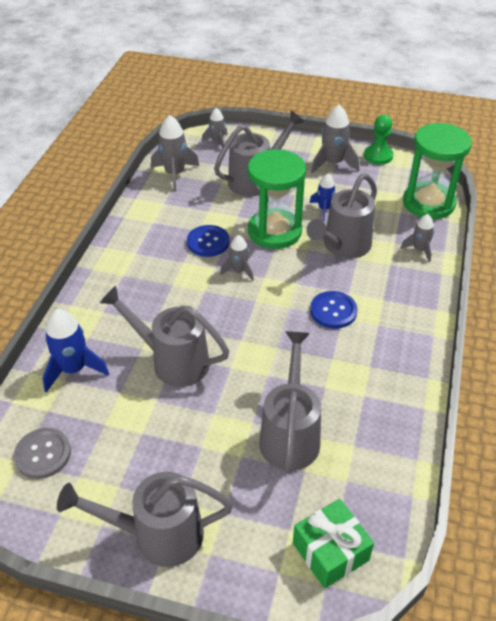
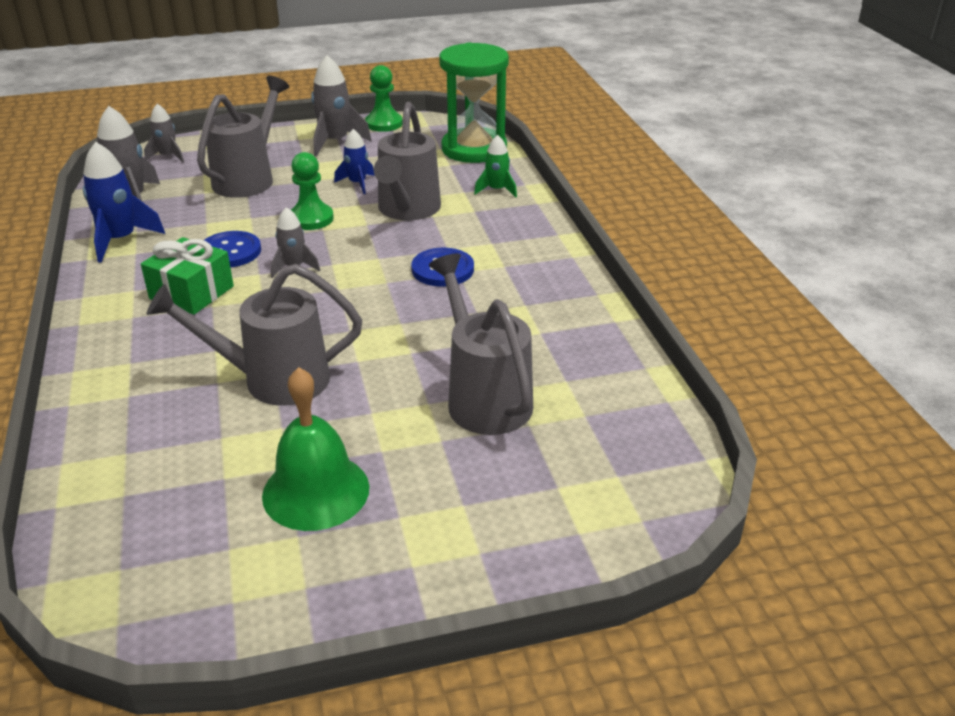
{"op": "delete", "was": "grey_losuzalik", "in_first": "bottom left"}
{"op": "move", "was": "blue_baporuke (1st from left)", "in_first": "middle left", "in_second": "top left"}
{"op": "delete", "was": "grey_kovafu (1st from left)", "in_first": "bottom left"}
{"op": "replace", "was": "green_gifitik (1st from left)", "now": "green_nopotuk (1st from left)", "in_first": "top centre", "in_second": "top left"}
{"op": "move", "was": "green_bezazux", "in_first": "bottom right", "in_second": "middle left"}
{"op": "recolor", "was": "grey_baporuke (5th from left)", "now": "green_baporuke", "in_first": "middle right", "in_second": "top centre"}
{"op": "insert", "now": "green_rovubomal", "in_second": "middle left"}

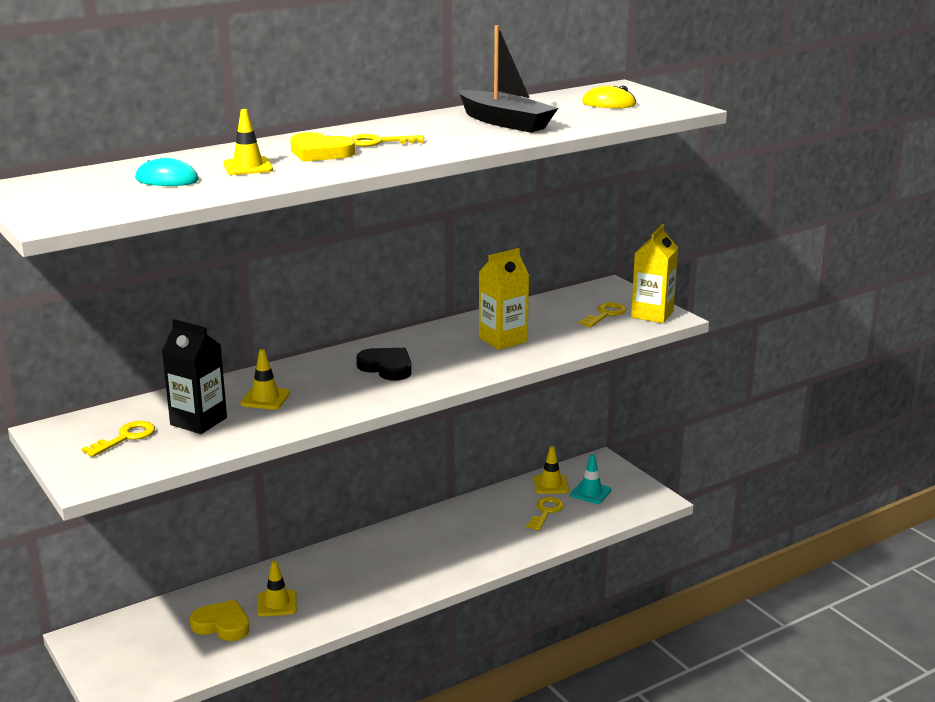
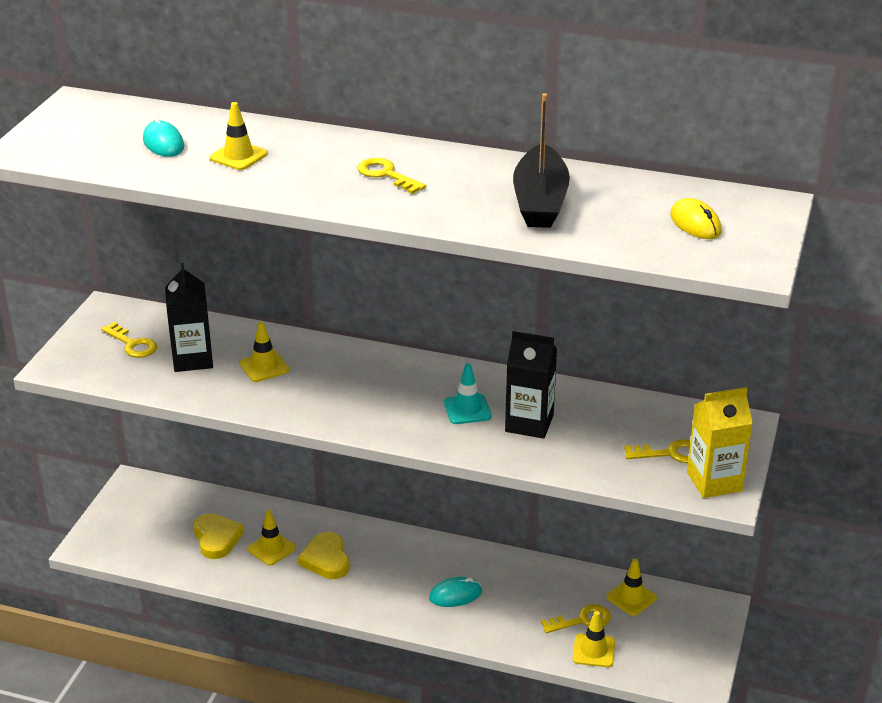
{"op": "rotate", "was": "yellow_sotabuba (1st from left)", "in_first": "middle left", "in_second": "middle left", "clockwise": 45}
{"op": "move", "was": "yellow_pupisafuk (2nd from left)", "in_first": "top centre", "in_second": "bottom centre"}
{"op": "delete", "was": "black_pupisafuk", "in_first": "centre"}
{"op": "recolor", "was": "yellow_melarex (1st from left)", "now": "black_melarex (2nd from left)", "in_first": "centre", "in_second": "centre"}
{"op": "move", "was": "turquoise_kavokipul", "in_first": "bottom centre", "in_second": "centre"}
{"op": "insert", "now": "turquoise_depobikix (2nd from left)", "in_second": "bottom centre"}
{"op": "insert", "now": "yellow_kavokipul (4th from left)", "in_second": "bottom right"}

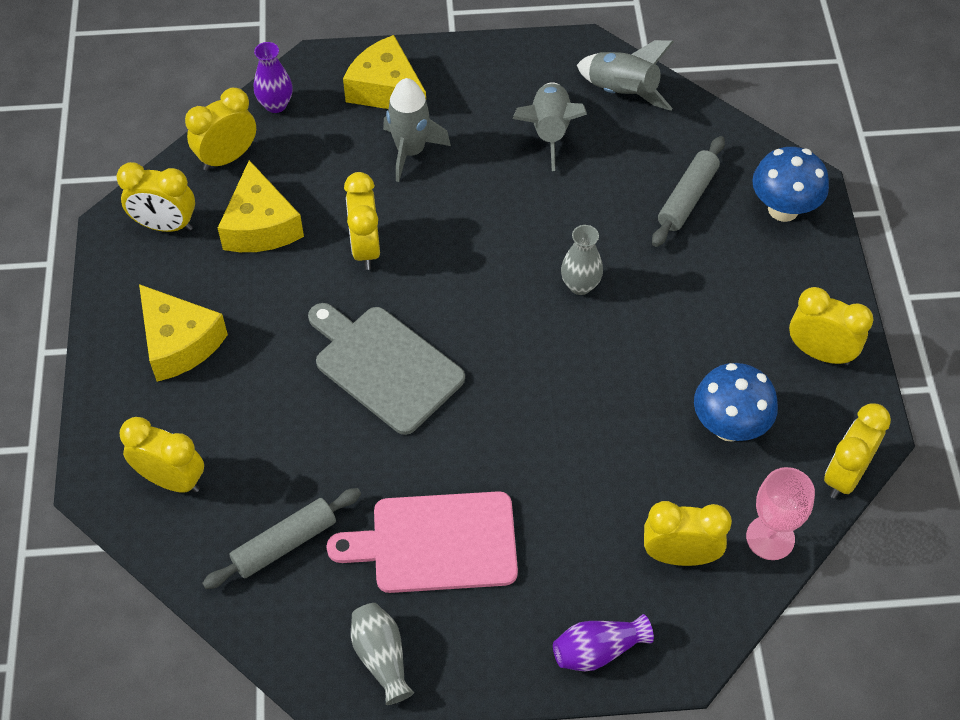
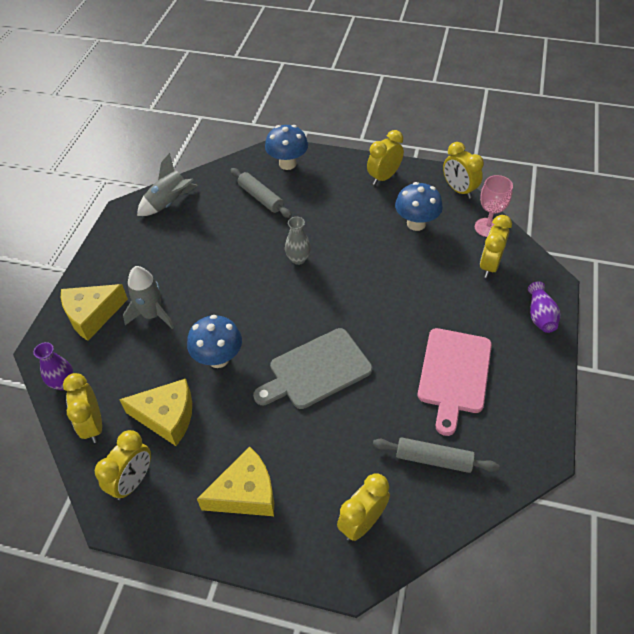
{"op": "rotate", "was": "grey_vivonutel (1st from left in the first image)", "in_first": "bottom left", "in_second": "bottom right", "clockwise": -60}
{"op": "replace", "was": "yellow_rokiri (4th from left)", "now": "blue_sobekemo (1st from left)", "in_first": "top centre", "in_second": "centre"}
{"op": "delete", "was": "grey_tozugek (1st from left)", "in_first": "bottom centre"}
{"op": "delete", "was": "grey_baporuke (2nd from left)", "in_first": "top centre"}

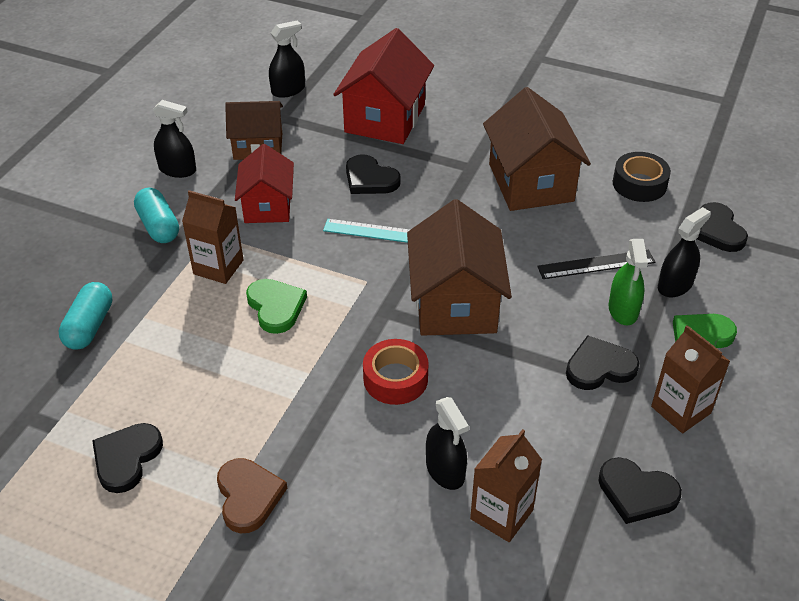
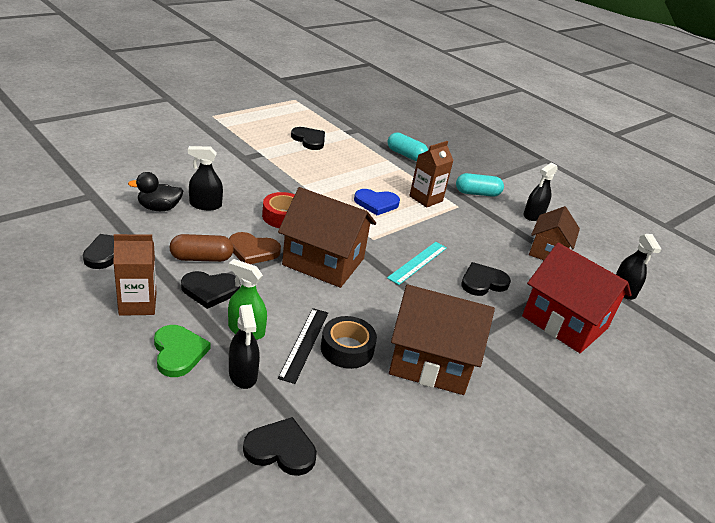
{"op": "move", "was": "brown_pupisafuk", "in_first": "bottom left", "in_second": "centre"}
{"op": "delete", "was": "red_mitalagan (1st from left)", "in_first": "top left"}
{"op": "recolor", "was": "green_pupisafuk (1st from left)", "now": "blue_pupisafuk", "in_first": "centre", "in_second": "centre"}
{"op": "replace", "was": "brown_melarex (2nd from left)", "now": "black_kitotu", "in_first": "bottom centre", "in_second": "middle left"}
{"op": "rotate", "was": "black_pupisafuk (3rd from left in the first image)", "in_first": "middle right", "in_second": "middle left", "clockwise": 75}
{"op": "move", "was": "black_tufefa", "in_first": "top right", "in_second": "centre"}
{"op": "insert", "now": "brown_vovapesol", "in_second": "middle left"}

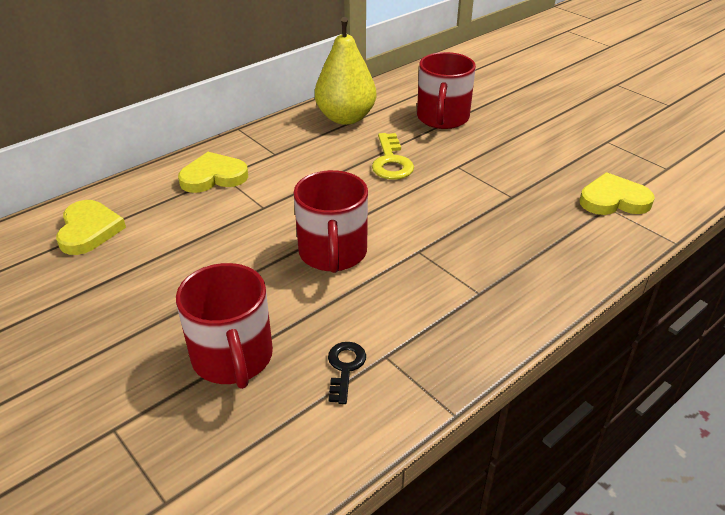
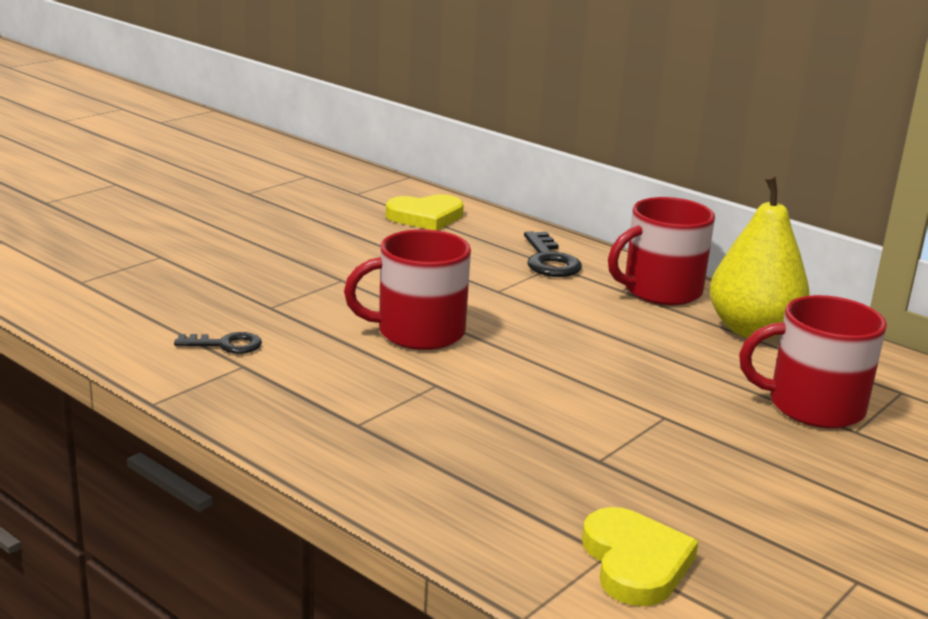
{"op": "move", "was": "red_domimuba (1st from left in the first image)", "now": "red_domimuba (2nd from left)", "in_first": "middle left", "in_second": "middle right"}
{"op": "replace", "was": "yellow_pupisafuk (2nd from left)", "now": "black_sotabuba (2nd from left)", "in_first": "middle left", "in_second": "centre"}
{"op": "delete", "was": "yellow_sotabuba", "in_first": "top centre"}

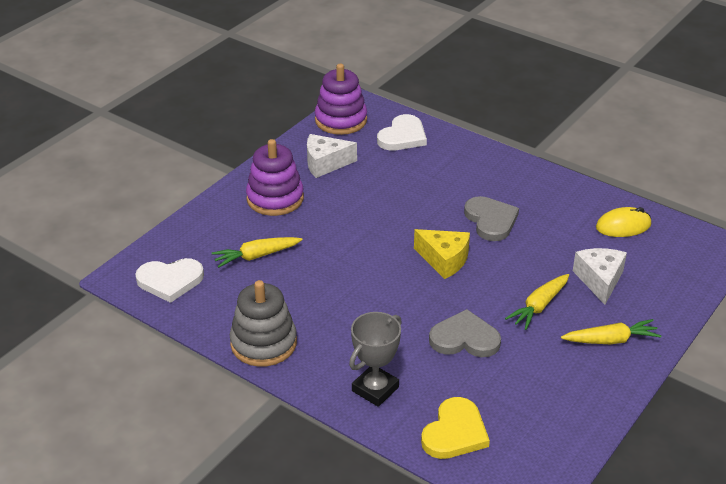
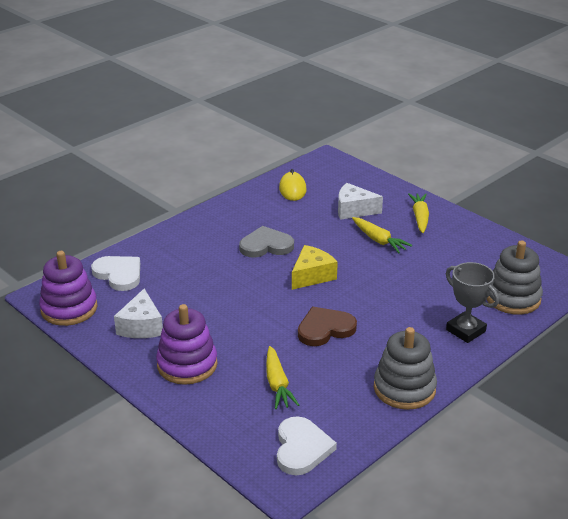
{"op": "replace", "was": "yellow_pupisafuk", "now": "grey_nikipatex (2nd from left)", "in_first": "bottom centre", "in_second": "middle right"}
{"op": "delete", "was": "grey_pupisafuk (1st from left)", "in_first": "bottom centre"}
{"op": "insert", "now": "brown_pupisafuk", "in_second": "centre"}

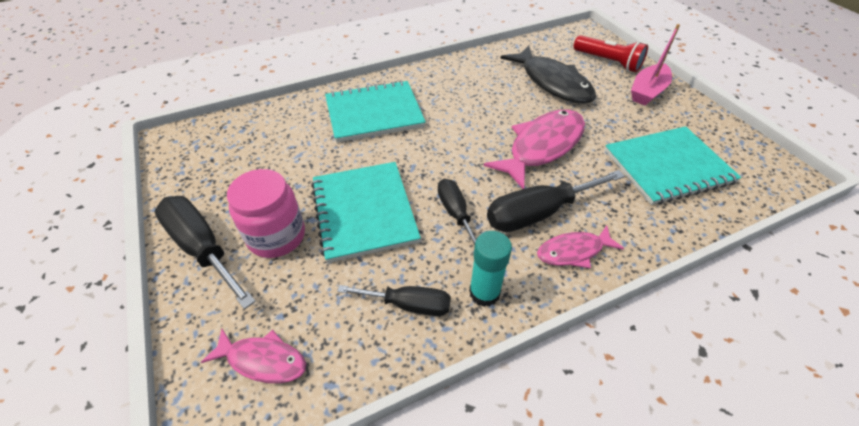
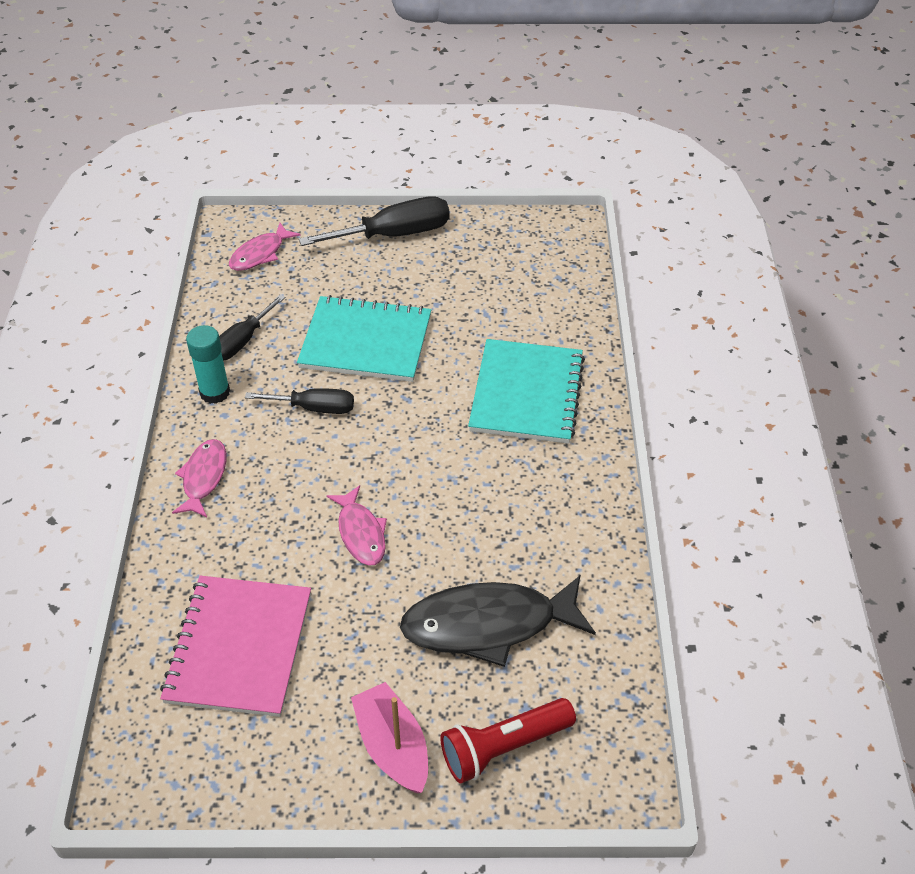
{"op": "delete", "was": "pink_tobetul", "in_first": "middle left"}
{"op": "resize", "was": "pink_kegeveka (2nd from left in the first image)", "in_first": "centre", "in_second": "centre", "ratio": 0.56}
{"op": "delete", "was": "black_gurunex (4th from left)", "in_first": "centre"}
{"op": "recolor", "was": "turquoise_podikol (3rd from left)", "now": "pink_podikol", "in_first": "middle right", "in_second": "bottom left"}

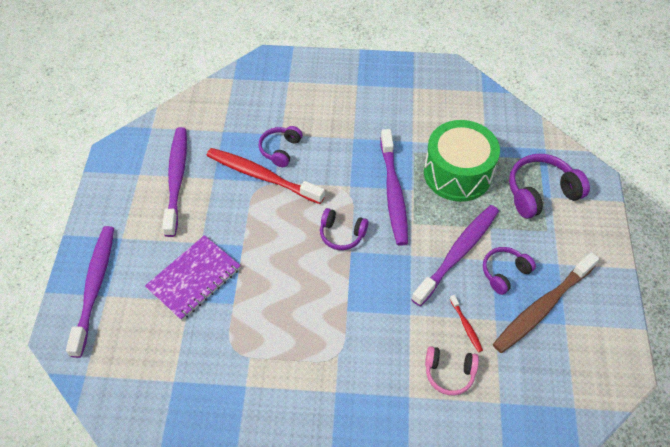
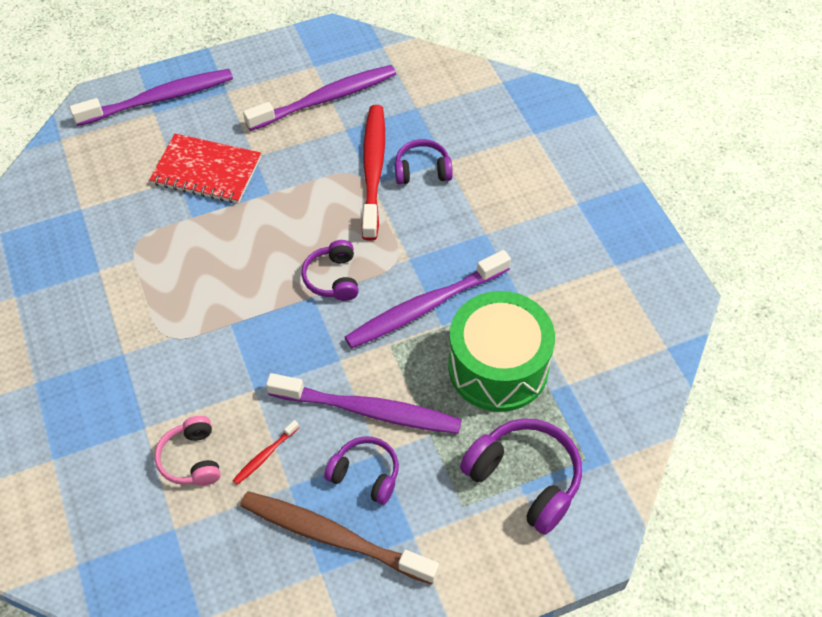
{"op": "recolor", "was": "purple_podikol", "now": "red_podikol", "in_first": "middle left", "in_second": "top left"}

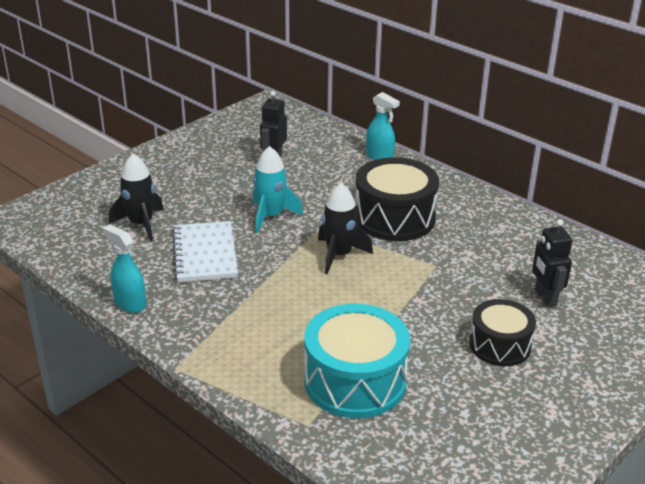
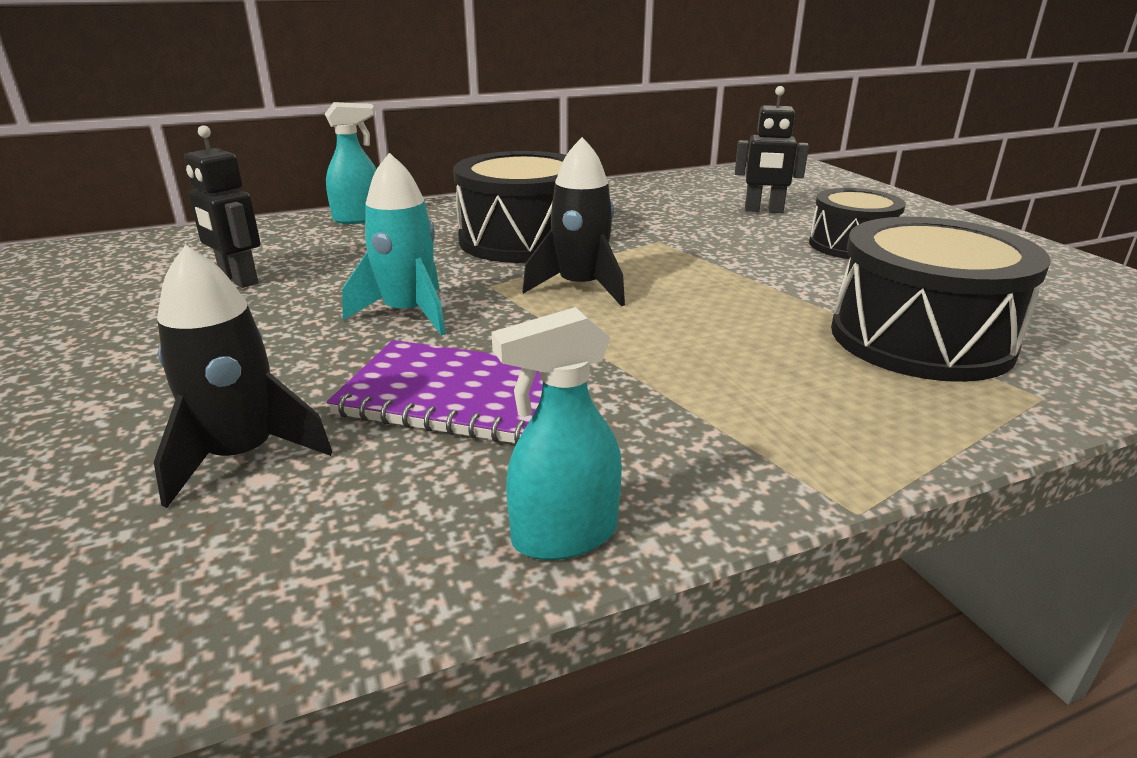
{"op": "recolor", "was": "white_podikol", "now": "purple_podikol", "in_first": "middle left", "in_second": "centre"}
{"op": "recolor", "was": "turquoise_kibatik", "now": "black_kibatik (3rd from left)", "in_first": "bottom centre", "in_second": "middle right"}

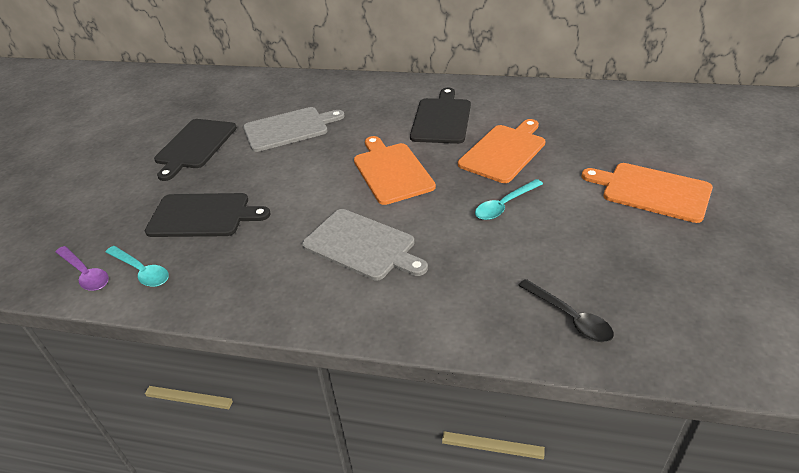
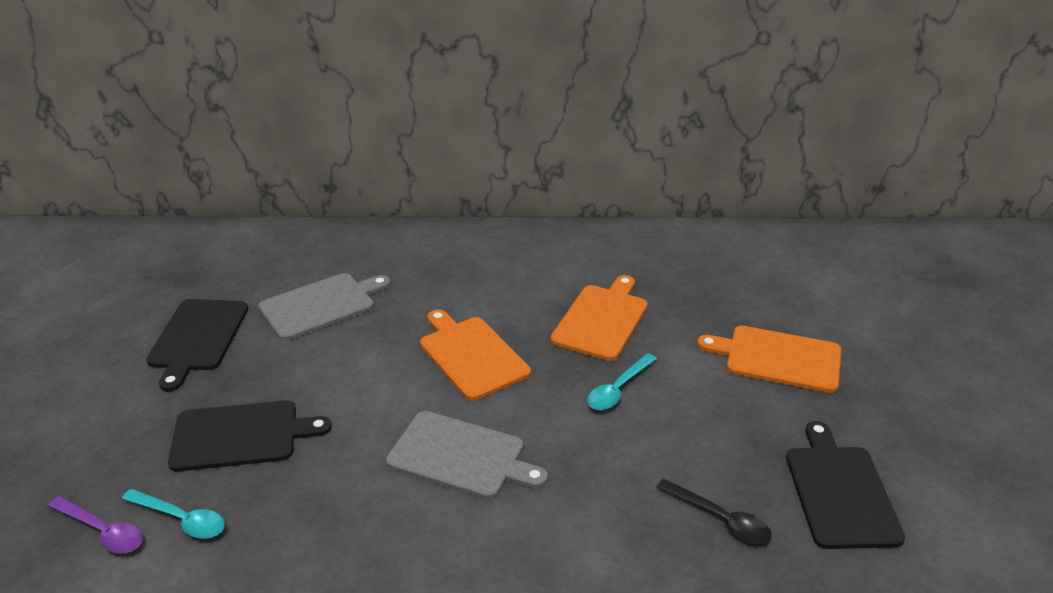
{"op": "move", "was": "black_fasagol (3rd from left)", "in_first": "top centre", "in_second": "bottom right"}

